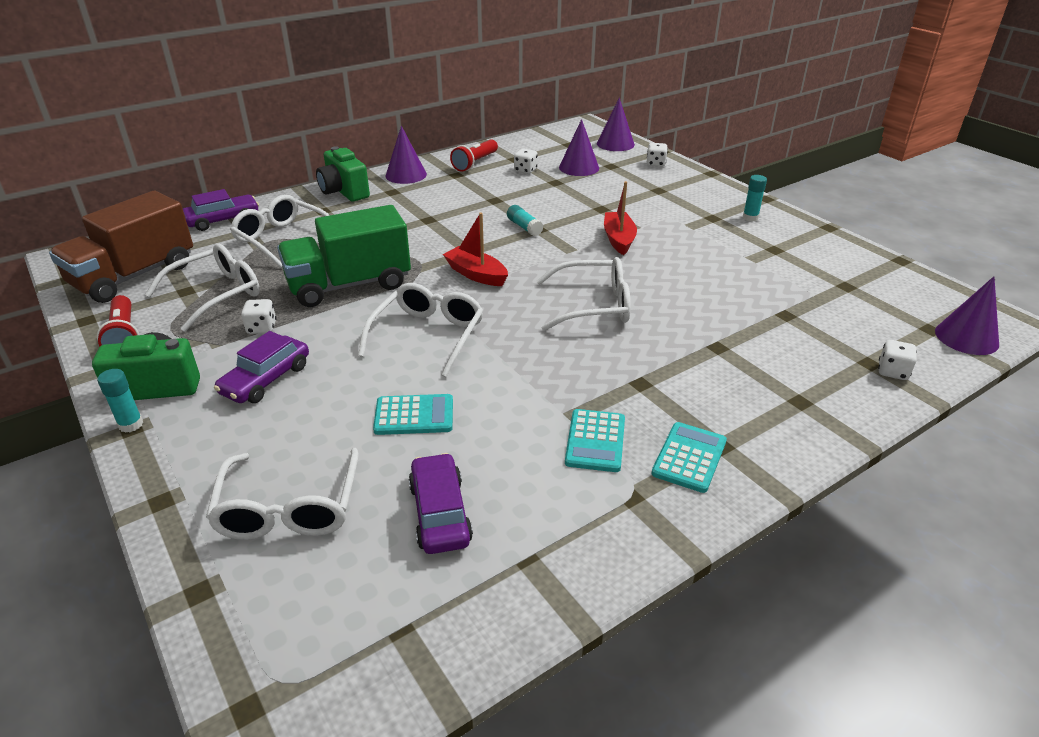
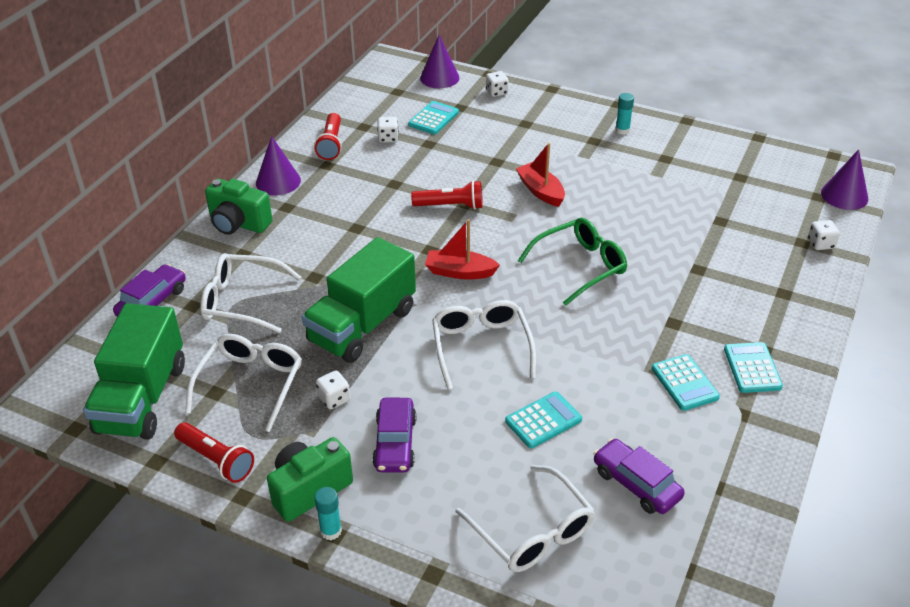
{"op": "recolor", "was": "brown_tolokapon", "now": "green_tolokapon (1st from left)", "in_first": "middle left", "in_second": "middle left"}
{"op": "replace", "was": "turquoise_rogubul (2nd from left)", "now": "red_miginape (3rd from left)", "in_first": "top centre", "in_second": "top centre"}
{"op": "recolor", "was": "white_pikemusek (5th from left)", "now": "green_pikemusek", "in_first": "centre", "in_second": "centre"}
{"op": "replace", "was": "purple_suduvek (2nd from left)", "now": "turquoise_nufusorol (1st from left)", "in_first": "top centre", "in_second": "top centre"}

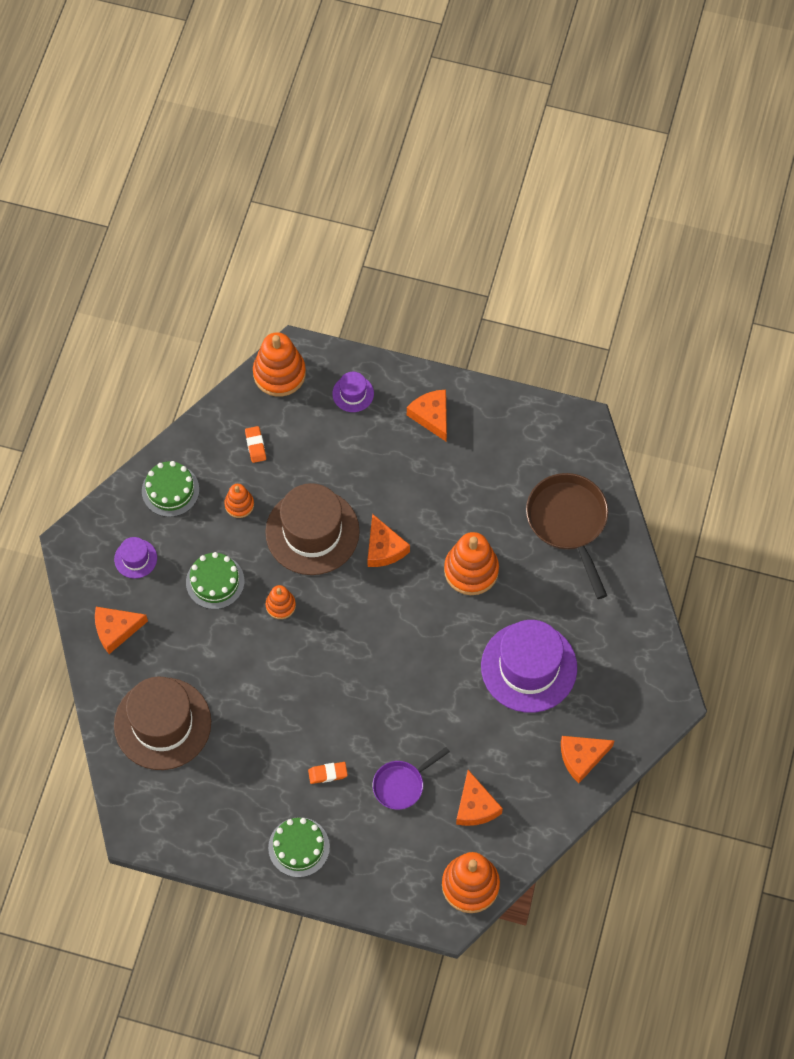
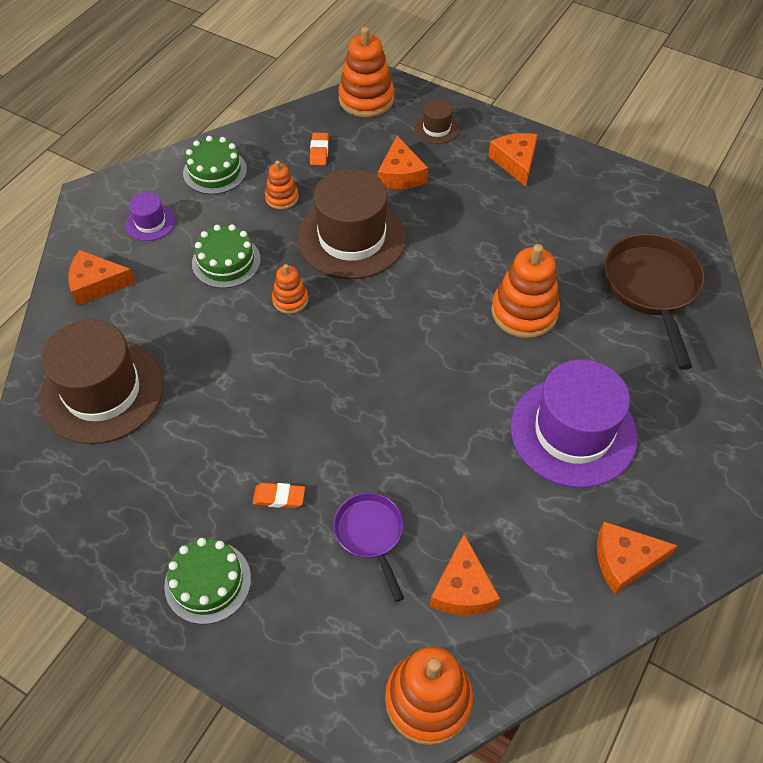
{"op": "recolor", "was": "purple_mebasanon (2nd from left)", "now": "brown_mebasanon (3rd from left)", "in_first": "centre", "in_second": "top centre"}
{"op": "move", "was": "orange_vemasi (2nd from left)", "in_first": "centre", "in_second": "top centre"}
{"op": "rotate", "was": "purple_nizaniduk", "in_first": "bottom centre", "in_second": "bottom centre", "clockwise": 90}

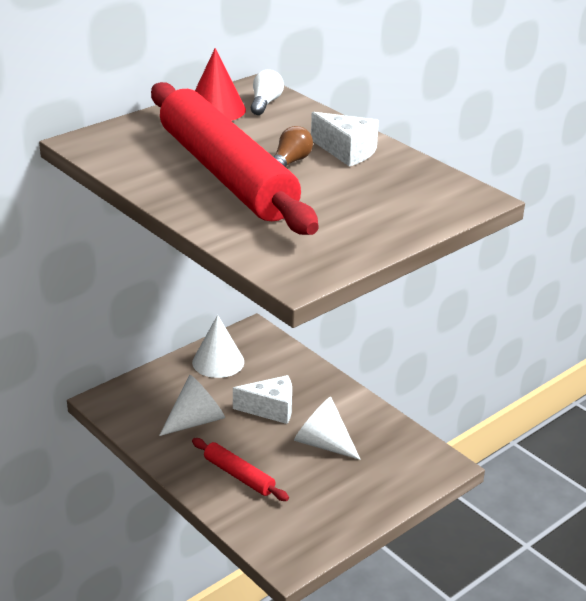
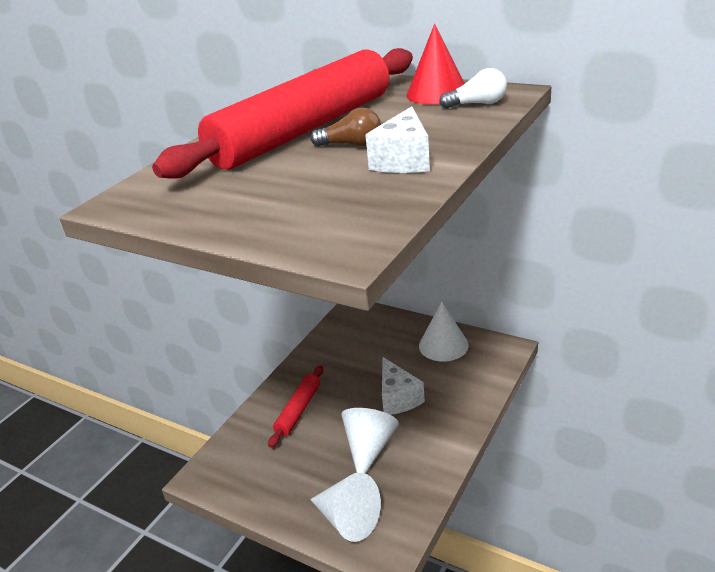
{"op": "move", "was": "white_suduvek (1st from left)", "in_first": "bottom left", "in_second": "bottom centre"}

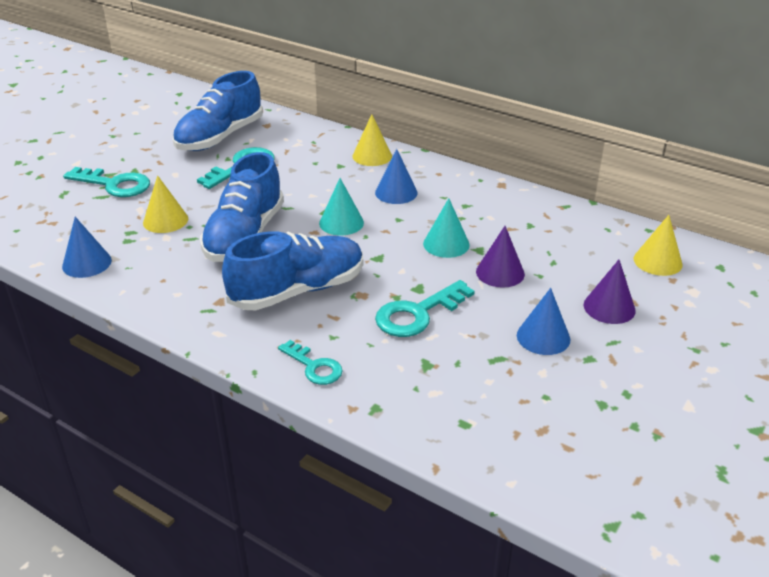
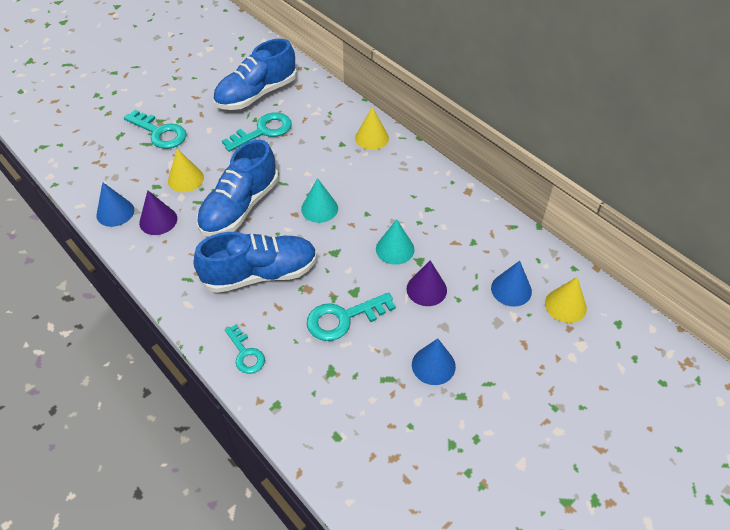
{"op": "move", "was": "blue_suduvek (2nd from left in the first image)", "now": "blue_suduvek (3rd from left)", "in_first": "top centre", "in_second": "middle right"}
{"op": "move", "was": "purple_suduvek (2nd from left in the first image)", "now": "purple_suduvek (1st from left)", "in_first": "middle right", "in_second": "middle left"}

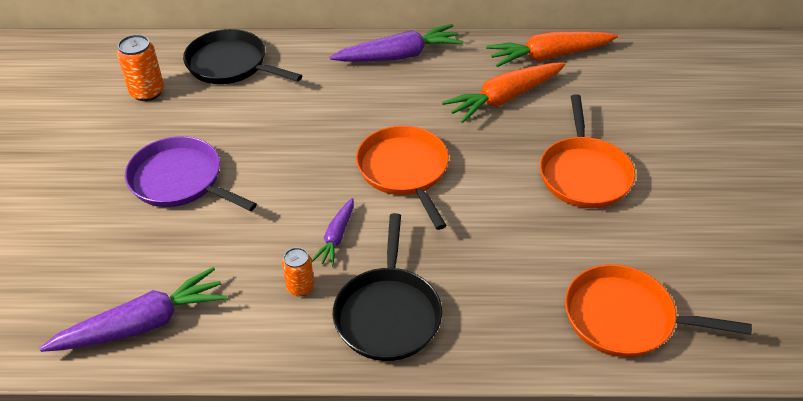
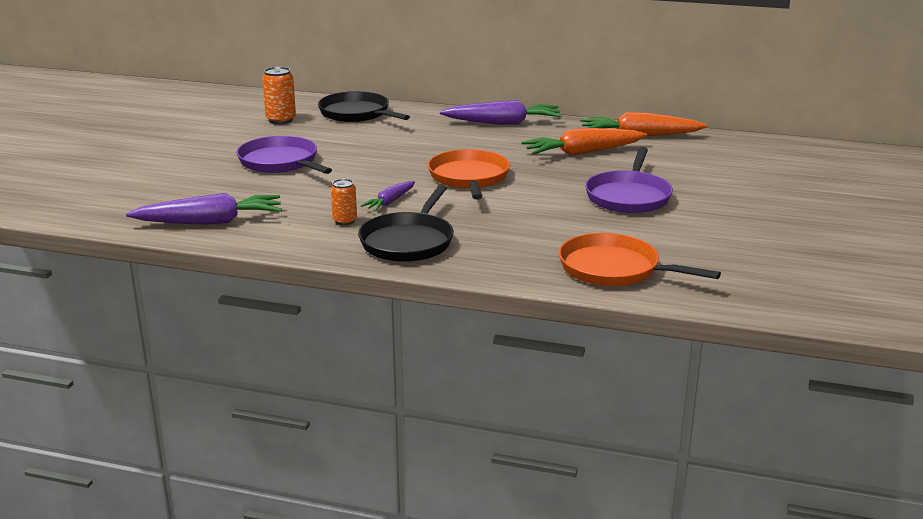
{"op": "recolor", "was": "orange_nizaniduk (2nd from left)", "now": "purple_nizaniduk (2nd from left)", "in_first": "middle right", "in_second": "middle right"}

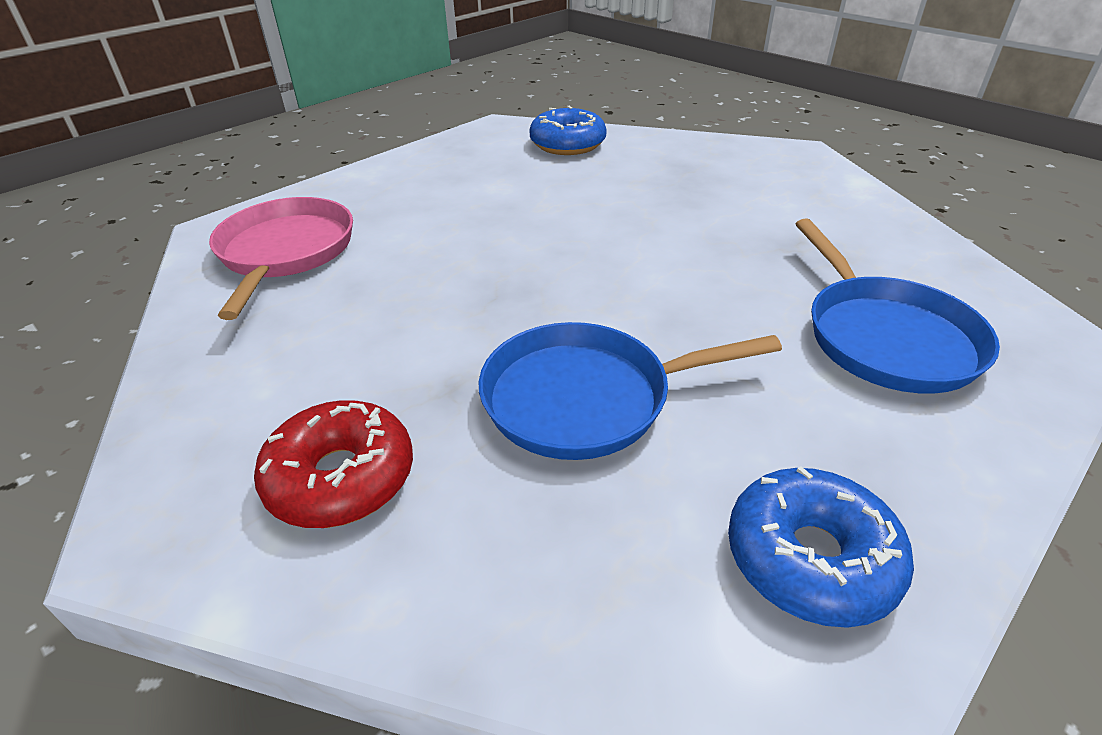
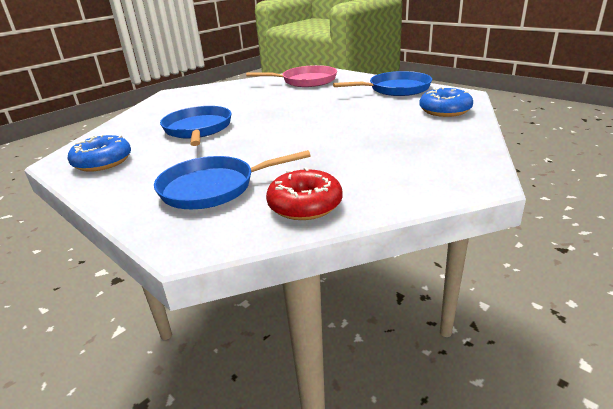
{"op": "move", "was": "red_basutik", "in_first": "middle left", "in_second": "centre"}
{"op": "insert", "now": "blue_nizaniduk (3rd from left)", "in_second": "top centre"}

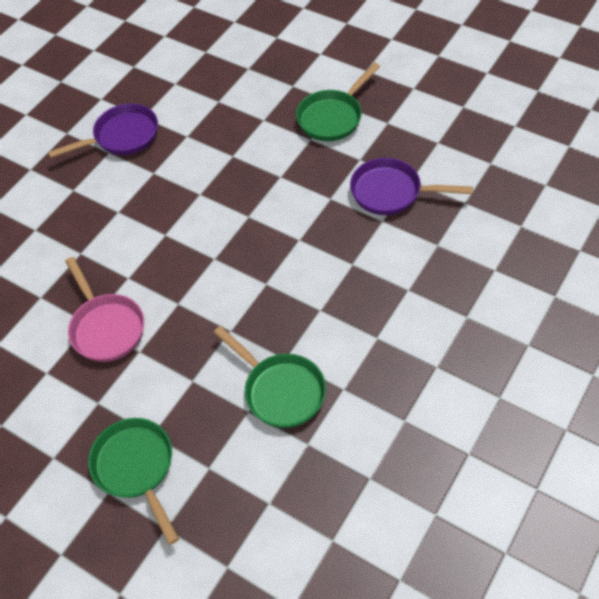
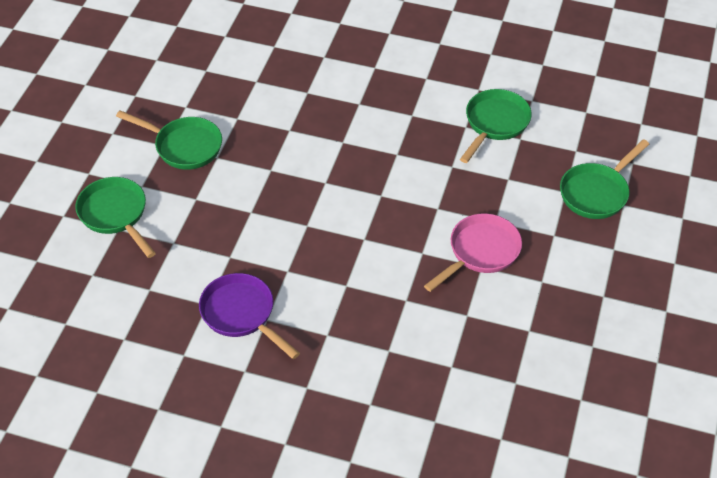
{"op": "delete", "was": "purple_nizaniduk (2nd from left)", "in_first": "top right"}
{"op": "insert", "now": "green_nizaniduk (1st from left)", "in_second": "middle left"}

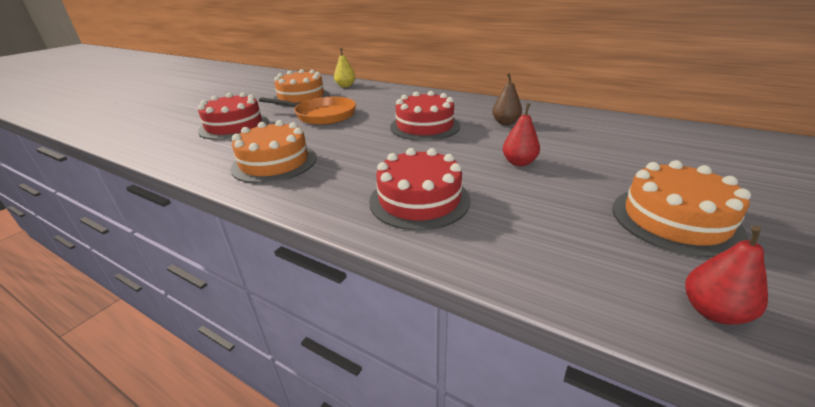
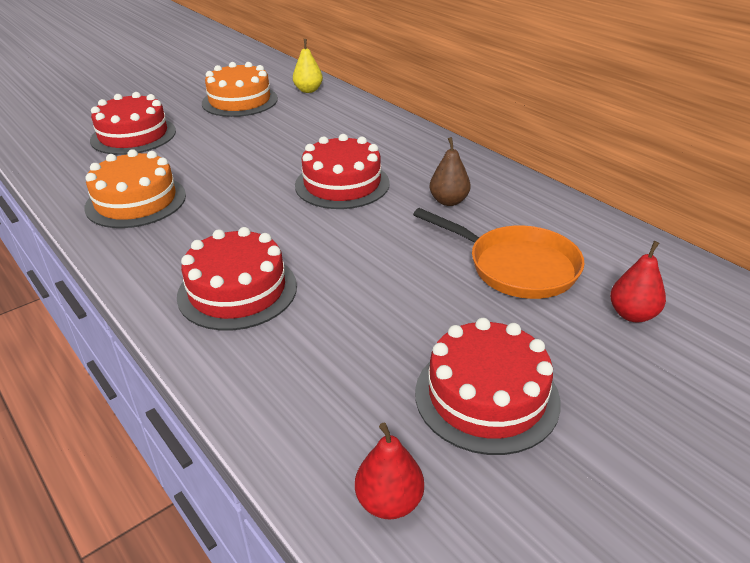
{"op": "move", "was": "orange_nizaniduk", "in_first": "top centre", "in_second": "centre"}
{"op": "move", "was": "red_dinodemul (1st from left in the first image)", "now": "red_dinodemul (2nd from left)", "in_first": "top centre", "in_second": "middle right"}
{"op": "recolor", "was": "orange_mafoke (3rd from left)", "now": "red_mafoke (4th from left)", "in_first": "middle right", "in_second": "bottom centre"}

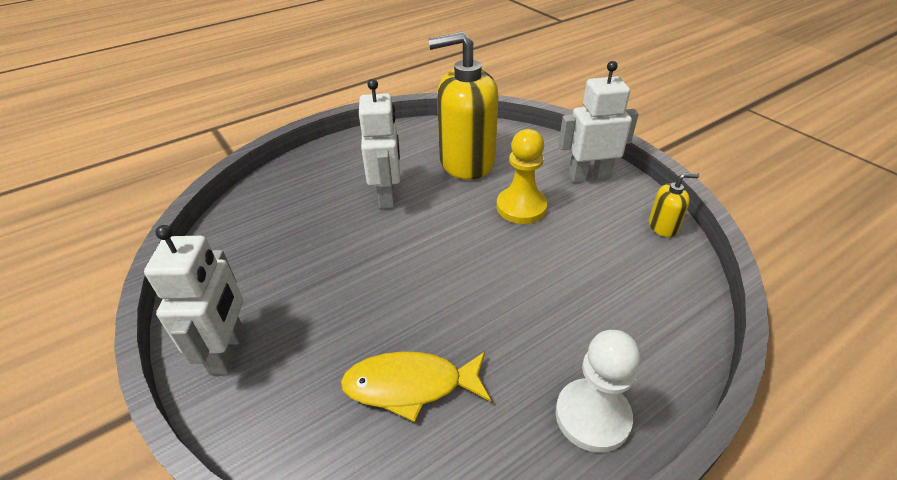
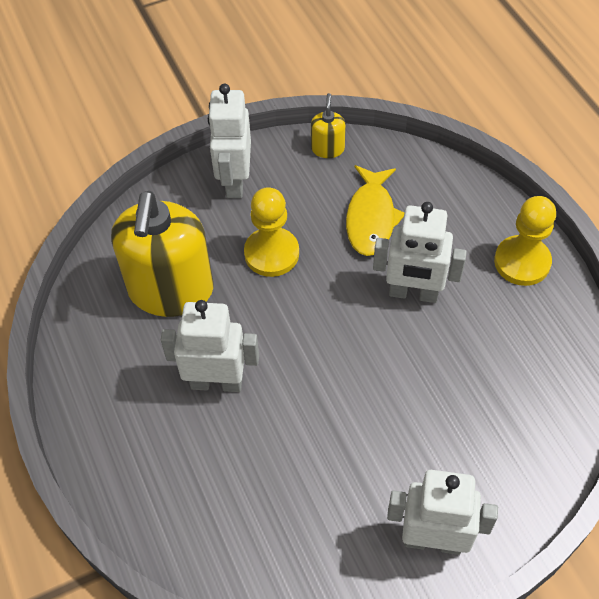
{"op": "move", "was": "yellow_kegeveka", "in_first": "bottom centre", "in_second": "centre"}
{"op": "recolor", "was": "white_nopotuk", "now": "yellow_nopotuk (2nd from left)", "in_first": "bottom right", "in_second": "middle right"}
{"op": "insert", "now": "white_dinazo (3rd from left)", "in_second": "middle right"}

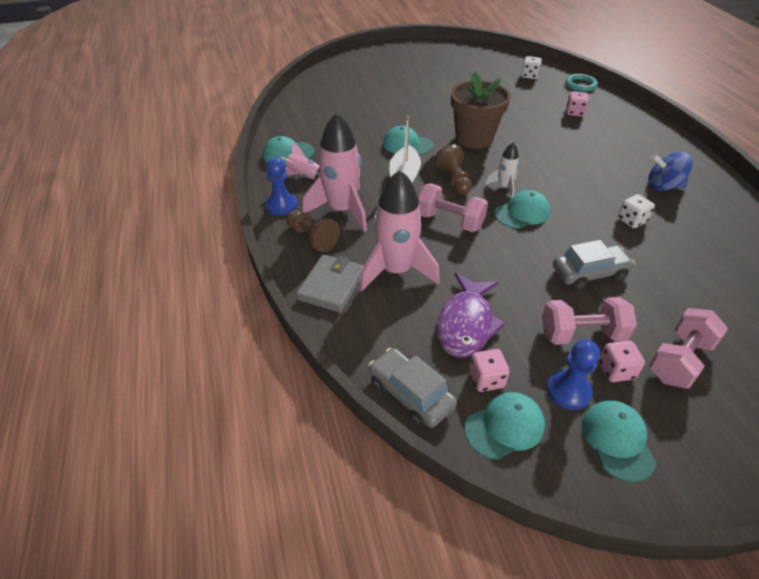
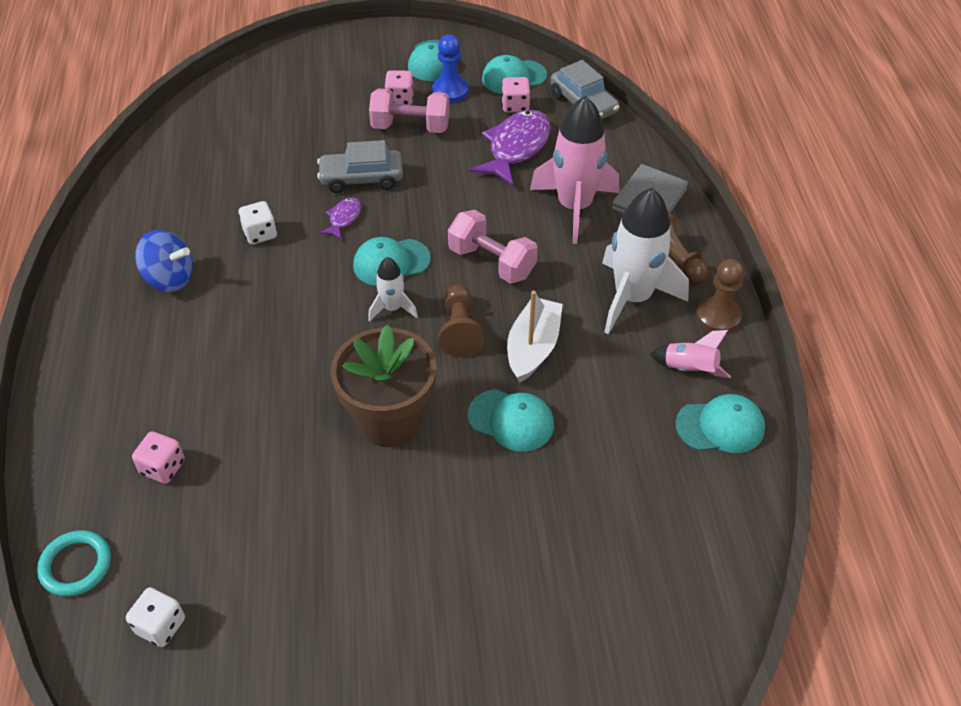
{"op": "recolor", "was": "blue_nopotuk (1st from left)", "now": "brown_nopotuk (3rd from left)", "in_first": "top centre", "in_second": "middle right"}
{"op": "recolor", "was": "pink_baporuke (2nd from left)", "now": "white_baporuke (2nd from left)", "in_first": "top centre", "in_second": "middle right"}
{"op": "delete", "was": "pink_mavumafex (3rd from left)", "in_first": "middle right"}
{"op": "insert", "now": "purple_kegeveka (1st from left)", "in_second": "top centre"}

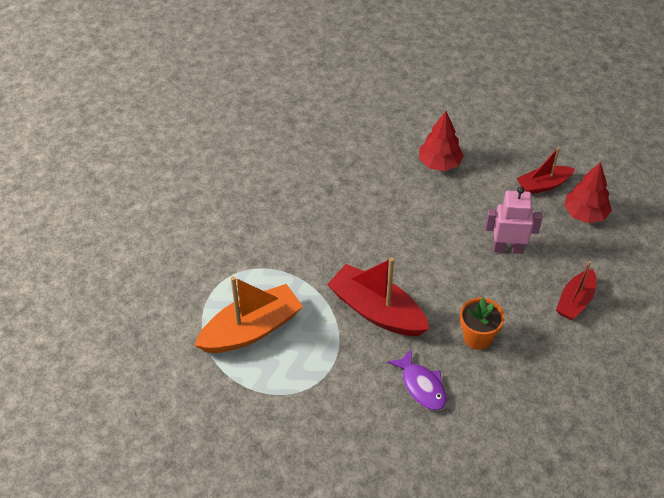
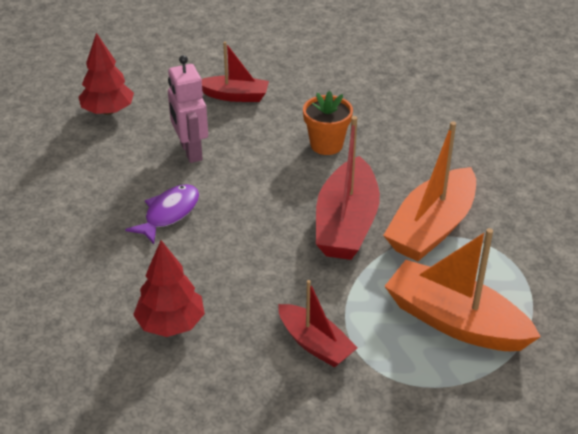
{"op": "move", "was": "purple_kegeveka", "in_first": "bottom centre", "in_second": "middle left"}
{"op": "move", "was": "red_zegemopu (1st from left in the first image)", "now": "red_zegemopu (2nd from left)", "in_first": "top centre", "in_second": "middle left"}
{"op": "move", "was": "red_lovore (2nd from left)", "in_first": "middle right", "in_second": "bottom centre"}
{"op": "insert", "now": "orange_lovore (1st from left)", "in_second": "middle right"}

